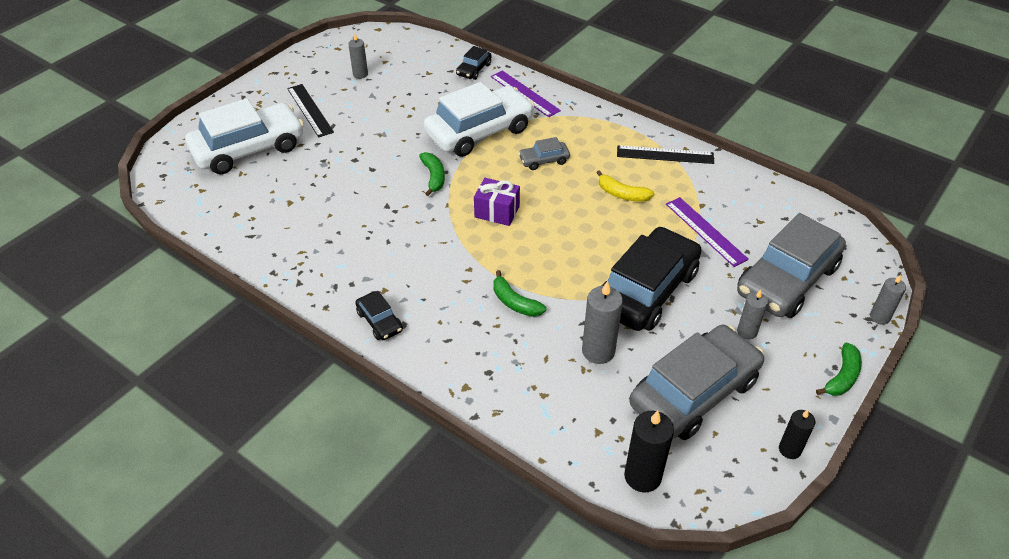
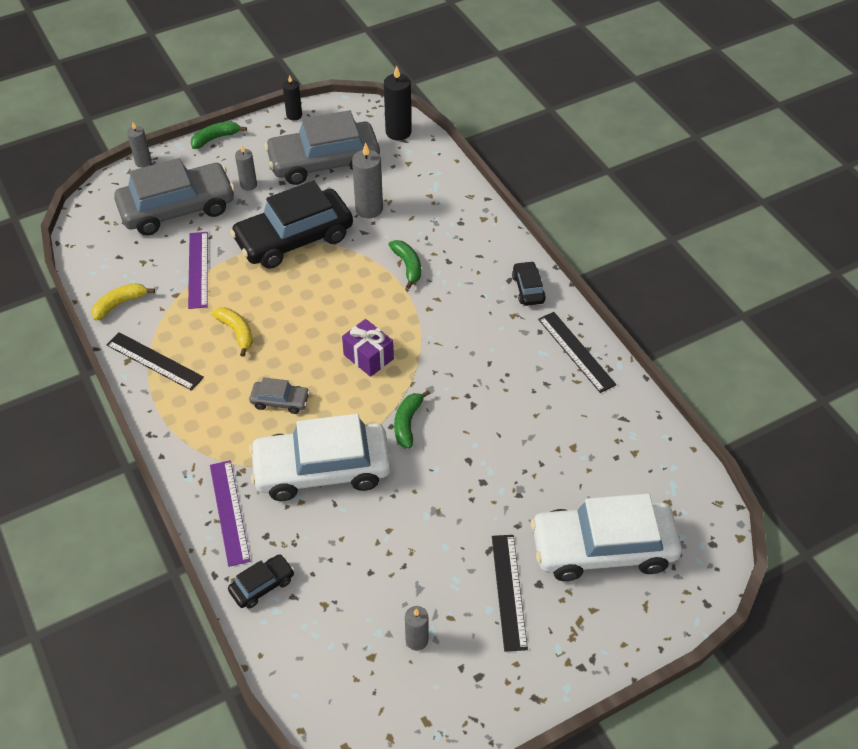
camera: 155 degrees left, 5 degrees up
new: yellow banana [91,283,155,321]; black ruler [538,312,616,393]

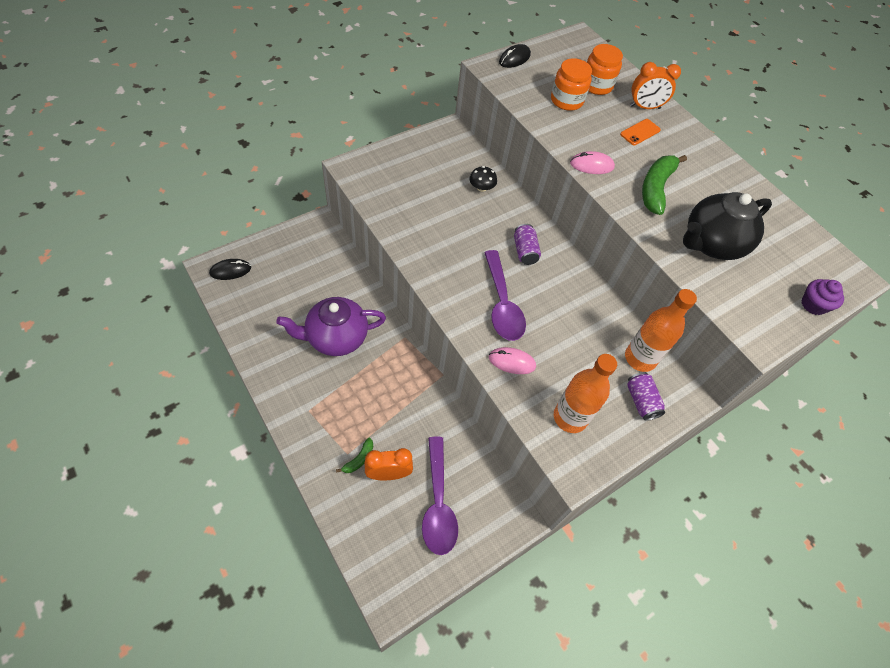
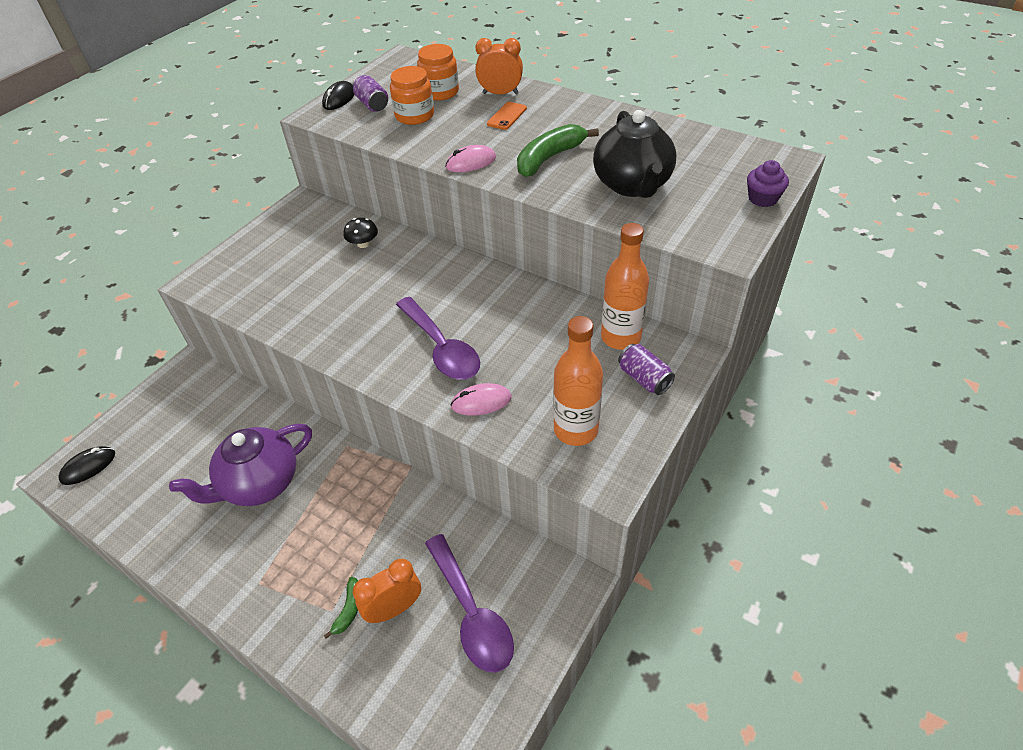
camera: 15 degrees left, 10 degrees down
shifted: purple can [514,224,541,265] to [352,75,388,112]
rotated: orange clock [630,62,681,109] = [475,38,523,94] 150 degrees counterclockwise; green banana [642,155,687,215] = [517,124,599,177] 45 degrees clockwise; black teapot [683,192,772,260] = [593,110,676,198] 45 degrees counterclockwise

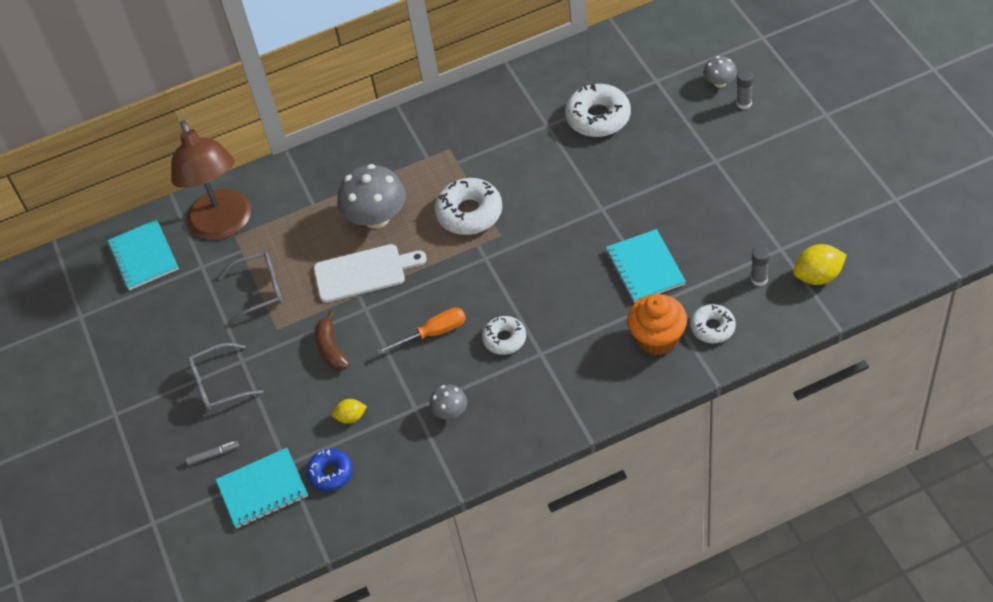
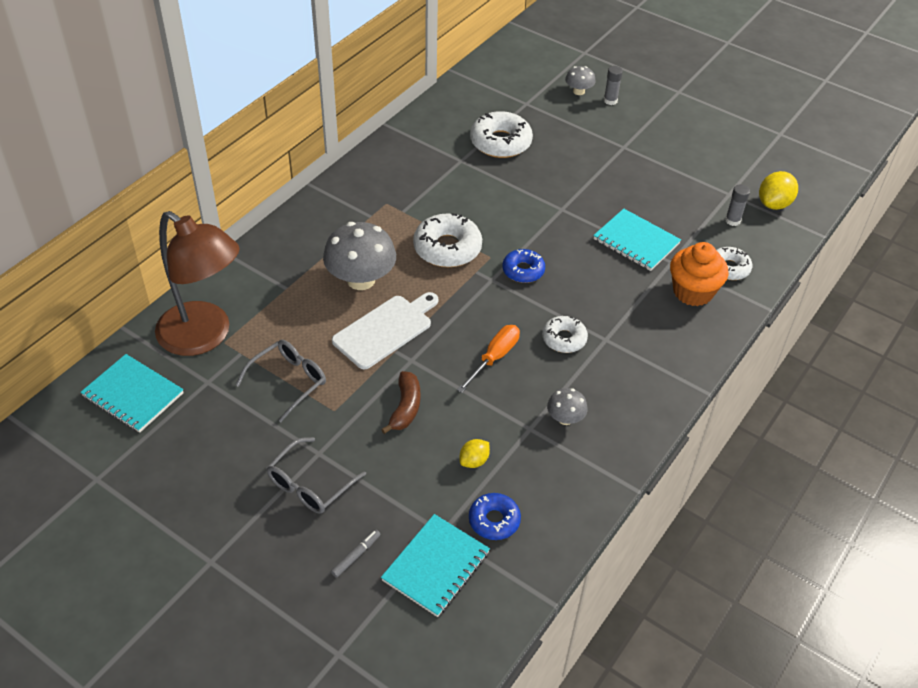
camera: 40 degrees left, 5 degrees down
new: blue donut [502,249,545,283]
rotated: brown banana [315,311,350,371] = [381,371,420,434] 120 degrees counterclockwise

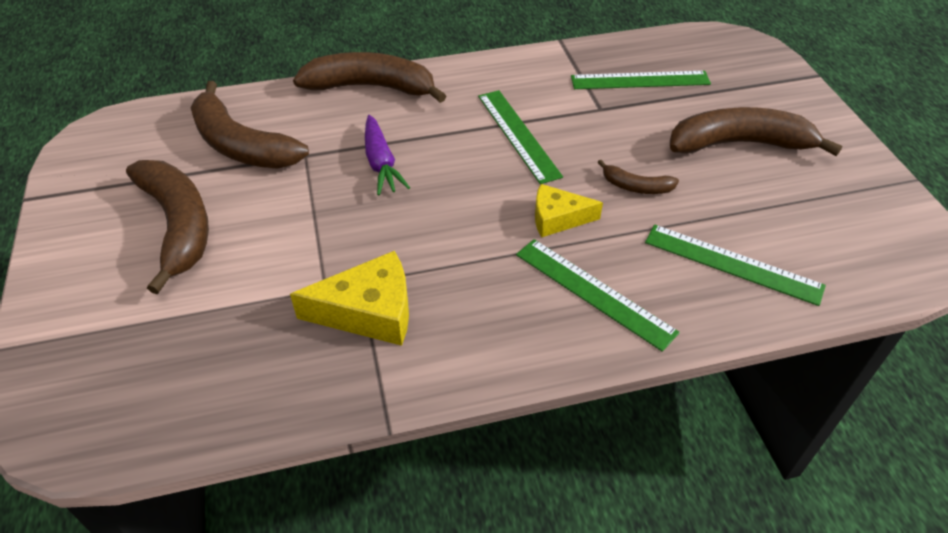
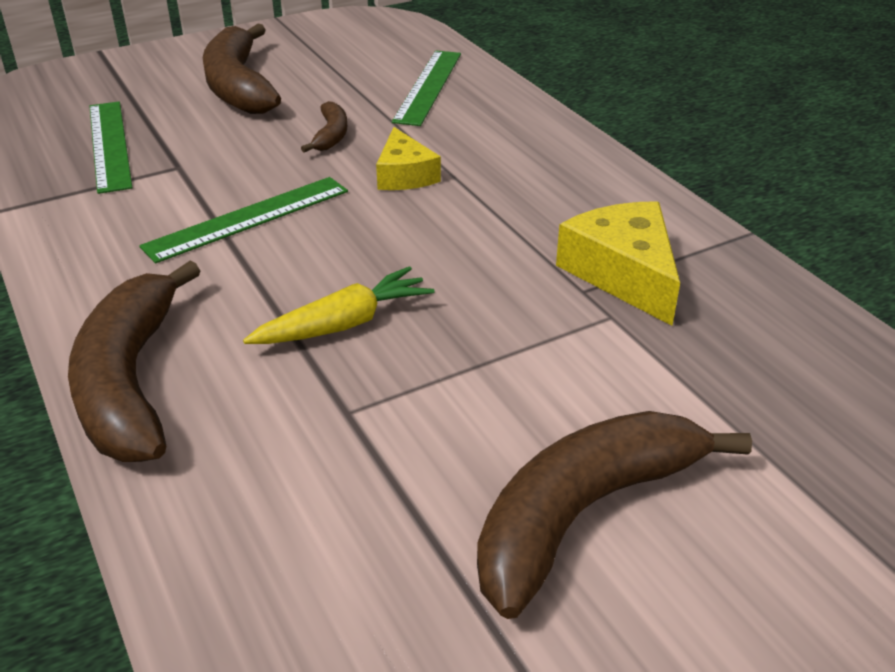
camera: 105 degrees left, 10 degrees down
gone: brown banana [191,81,309,169]; green ruler [516,239,680,352]
repainted: purple carrot [365,115,410,196] to yellow carrot [243,266,435,344]

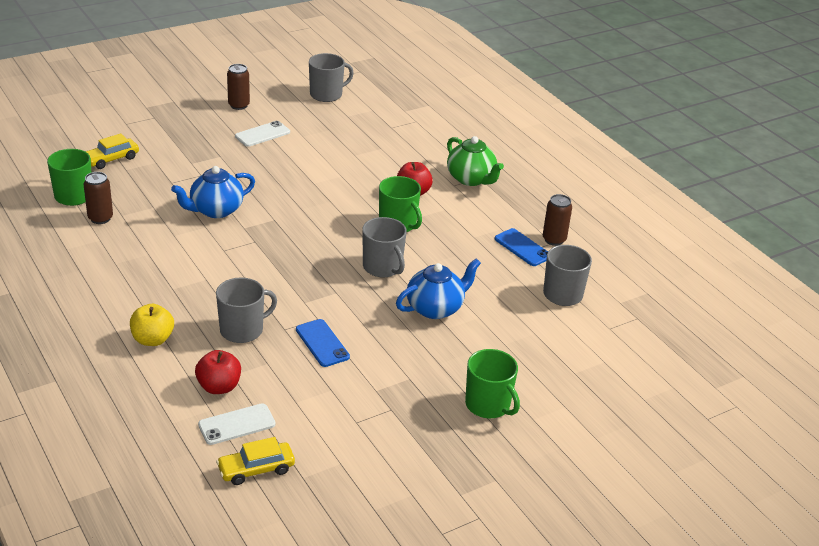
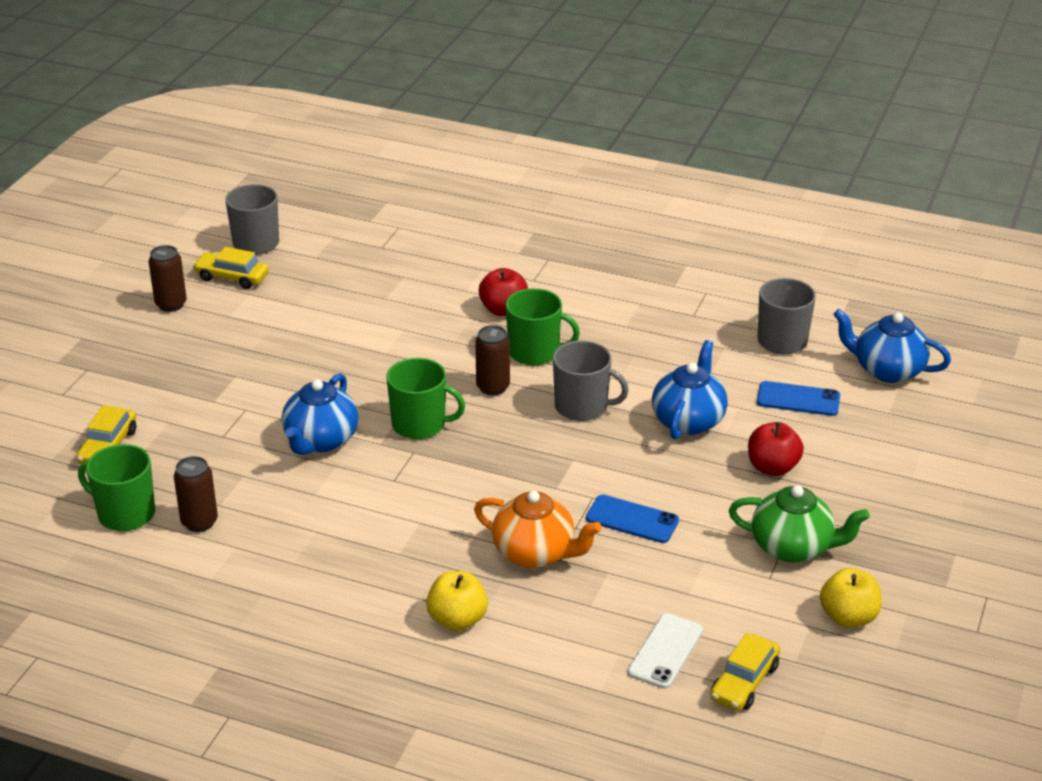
camera: 35 degrees left, 0 degrees up
gone: white phone [235,121,290,147]
new: yellow car [193,247,269,289]; blue teapot [833,309,951,383]; yellow apple [820,568,882,628]
shifted: green teapot [447,136,504,186] to [729,485,870,563]; brown can [543,194,572,246] to [475,325,510,396]; blue phone [494,228,548,266] to [757,381,840,416]; green mug [465,349,520,418] to [386,358,465,439]; red apple [195,350,241,394] to [748,422,804,476]
swapped: grey mug [216,278,277,343] to orange teapot [474,491,602,568]

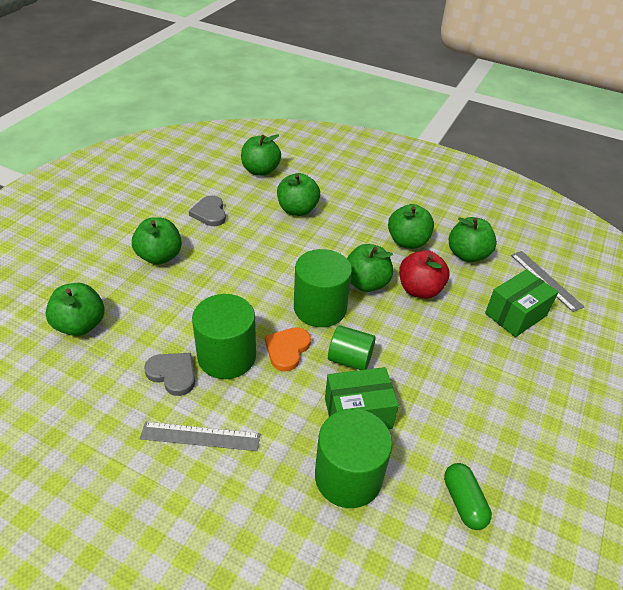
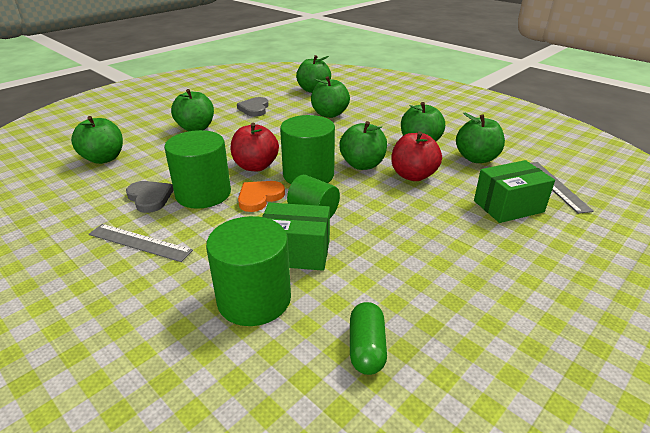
camera: 20 degrees right, 10 degrees down
new: red apple [231,123,279,171]

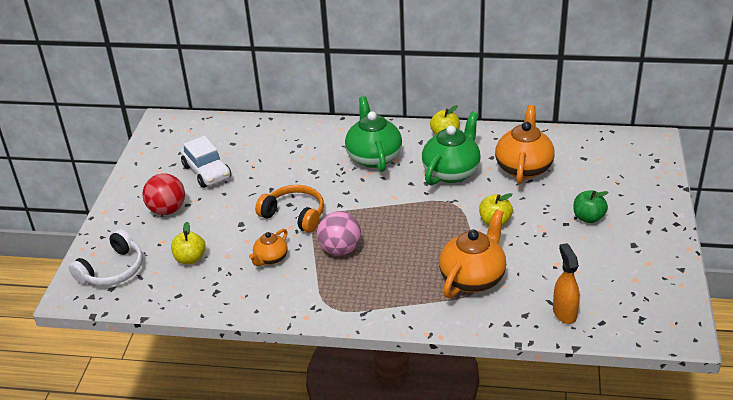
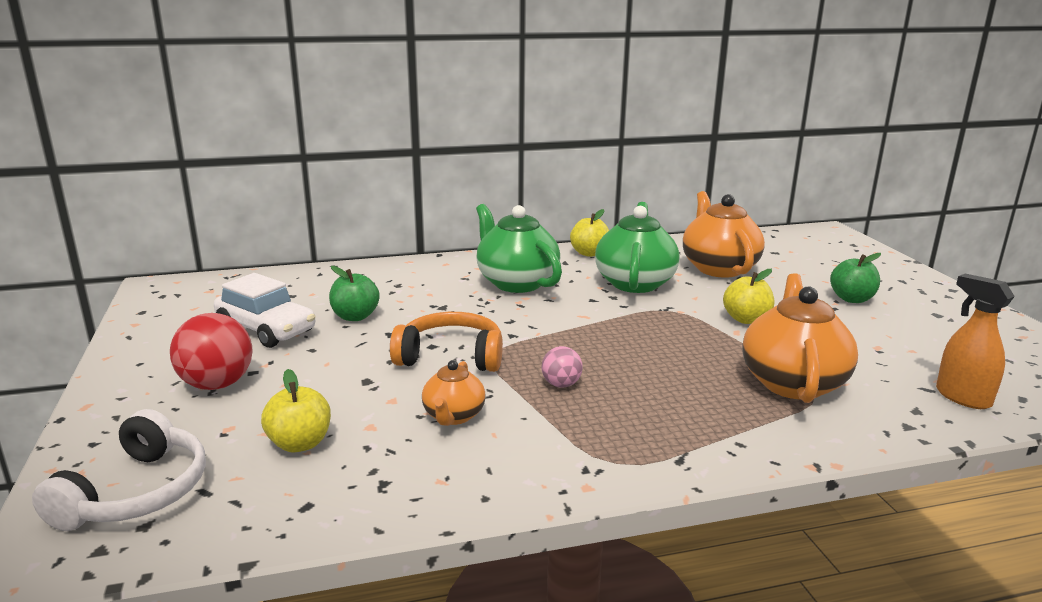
camera: 25 degrees left, 15 degrees down
new: green apple [329,266,380,321]
scaled: pink ball [317,211,361,256] = [541,346,583,388] x0.54

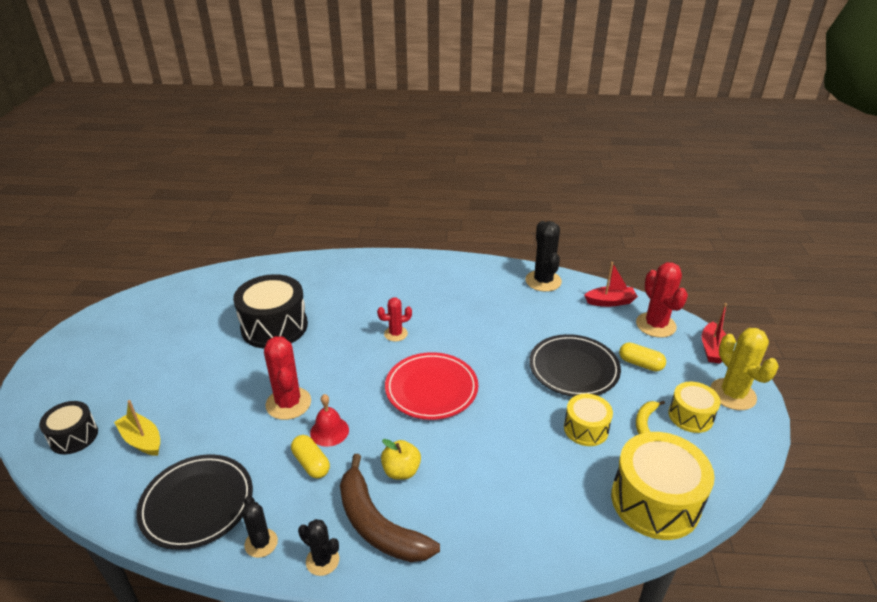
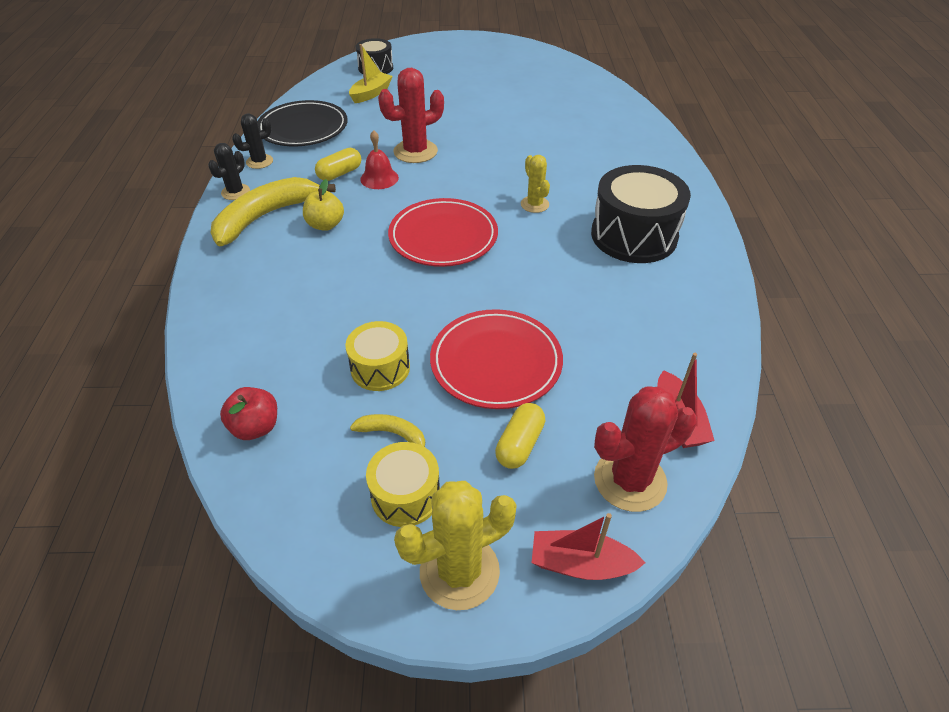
camera: 85 degrees right, 10 degrees up
gone: black cactus [525,221,562,292]
shifted: black drum [233,274,308,349] to [591,165,691,263]
swapped: yellow drum [611,432,715,540] to red apple [220,387,277,440]
repainted: red cactus [377,297,412,342] to yellow cactus [521,155,550,213]; black plate [529,334,621,397] to red plate [430,309,563,409]; brown banana [340,454,440,562] to yellow banana [210,177,336,246]

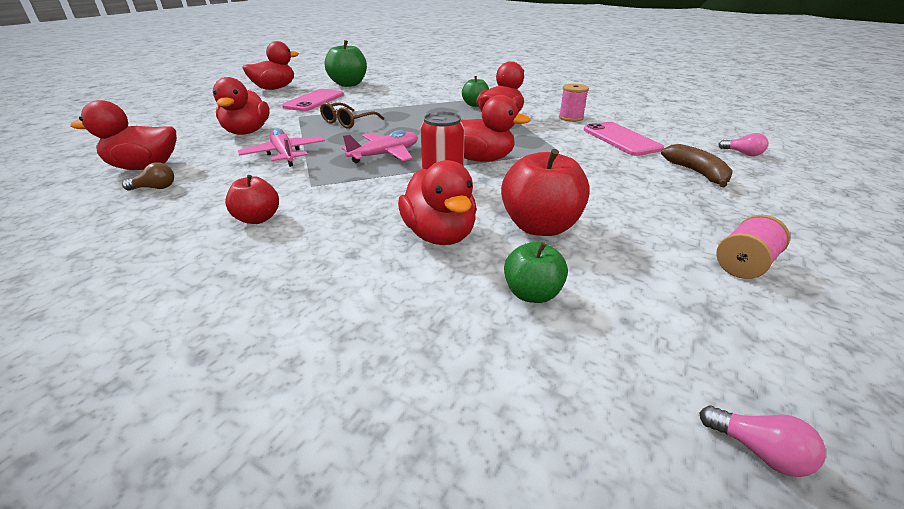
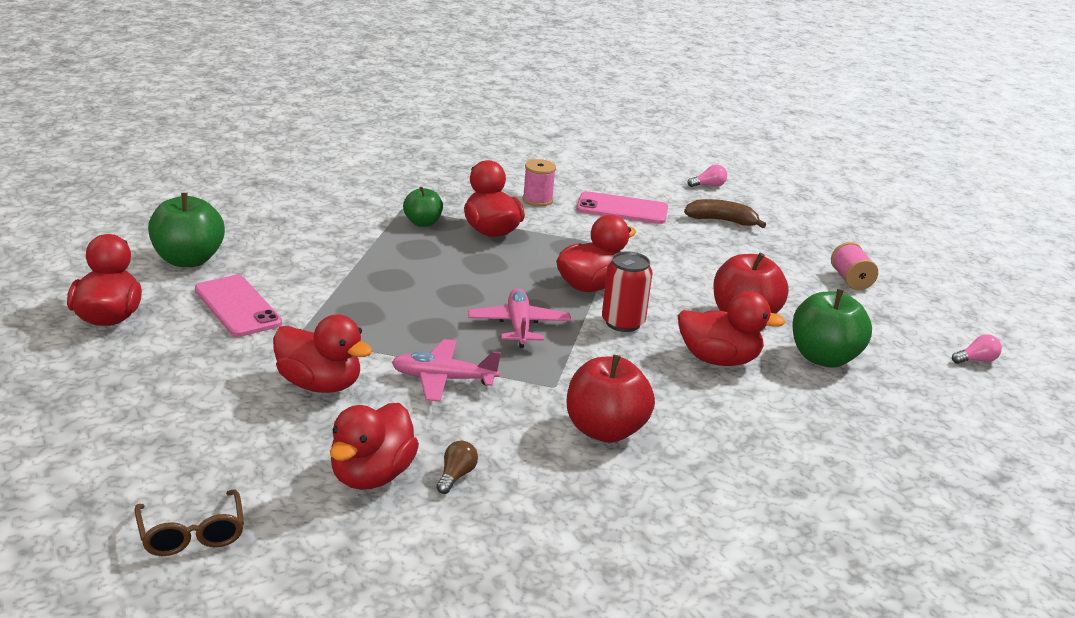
camera: 60 degrees left, 5 degrees down
shifted: brown glasses [320,102,384,129] to [135,489,244,556]
scaled: red apple [225,175,279,224] = [567,355,655,443] x1.69; green apple [504,242,568,303] = [792,289,872,368] x1.69

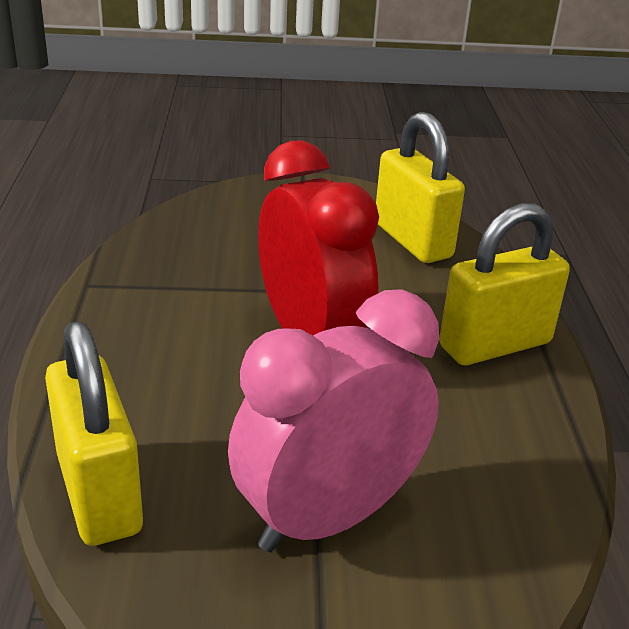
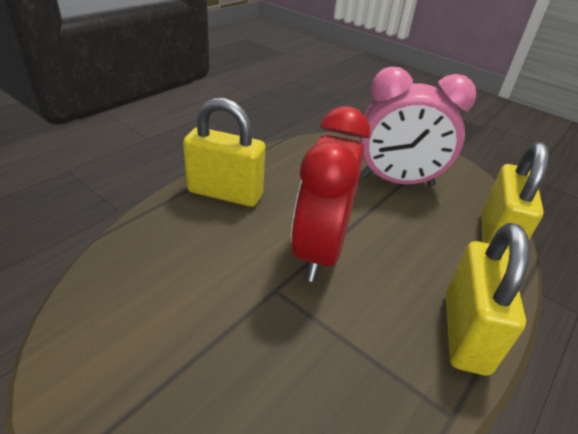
camera: 140 degrees left, 5 degrees up
shifted: yellow padlock [376,112,465,263] to [446,223,530,376]

